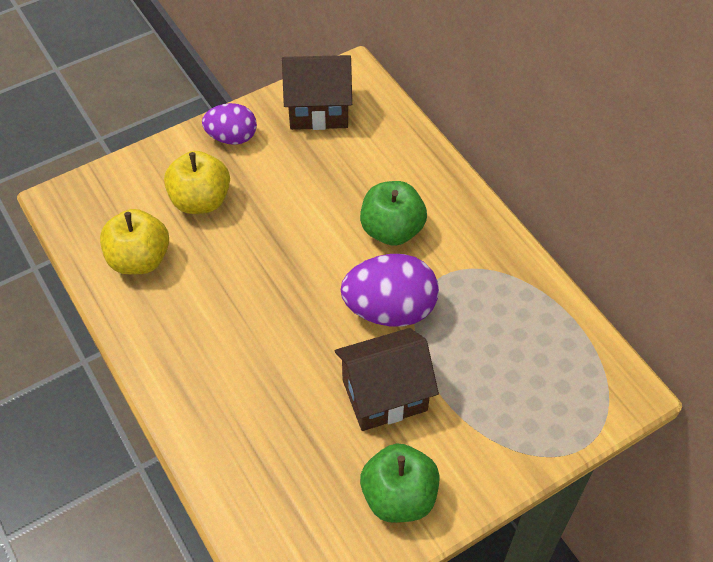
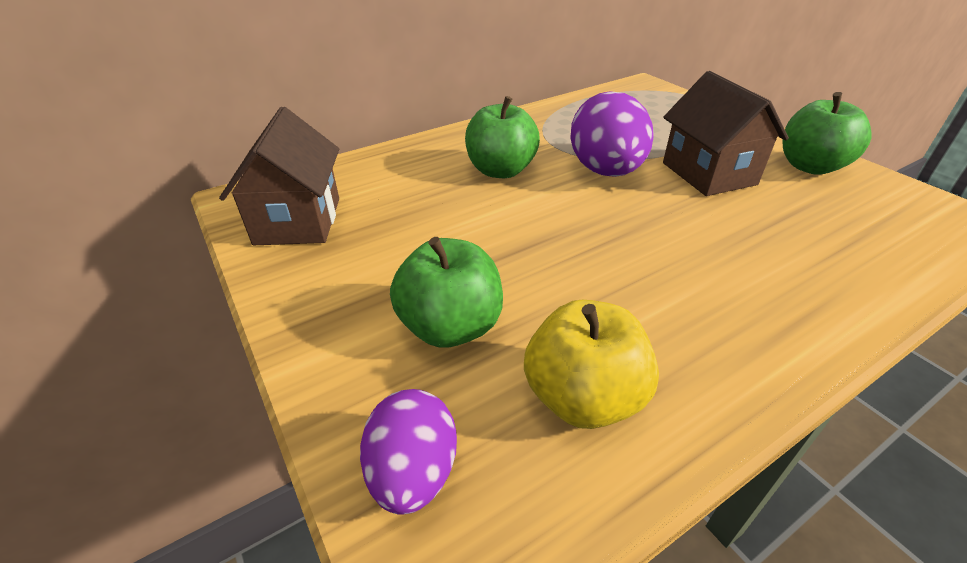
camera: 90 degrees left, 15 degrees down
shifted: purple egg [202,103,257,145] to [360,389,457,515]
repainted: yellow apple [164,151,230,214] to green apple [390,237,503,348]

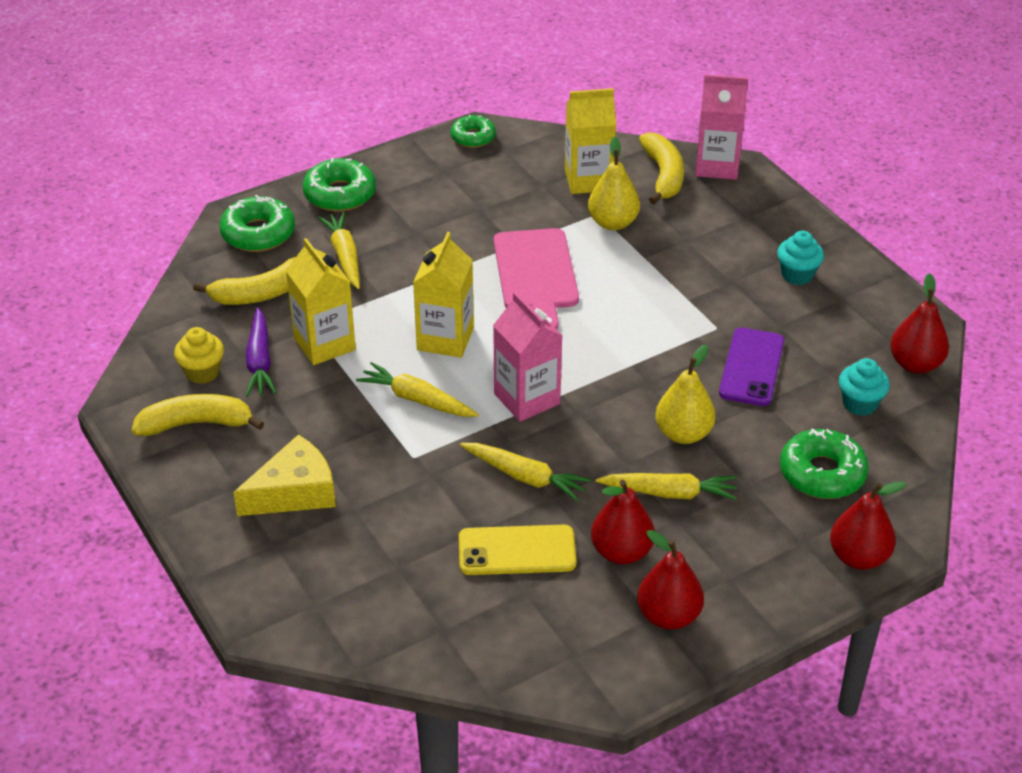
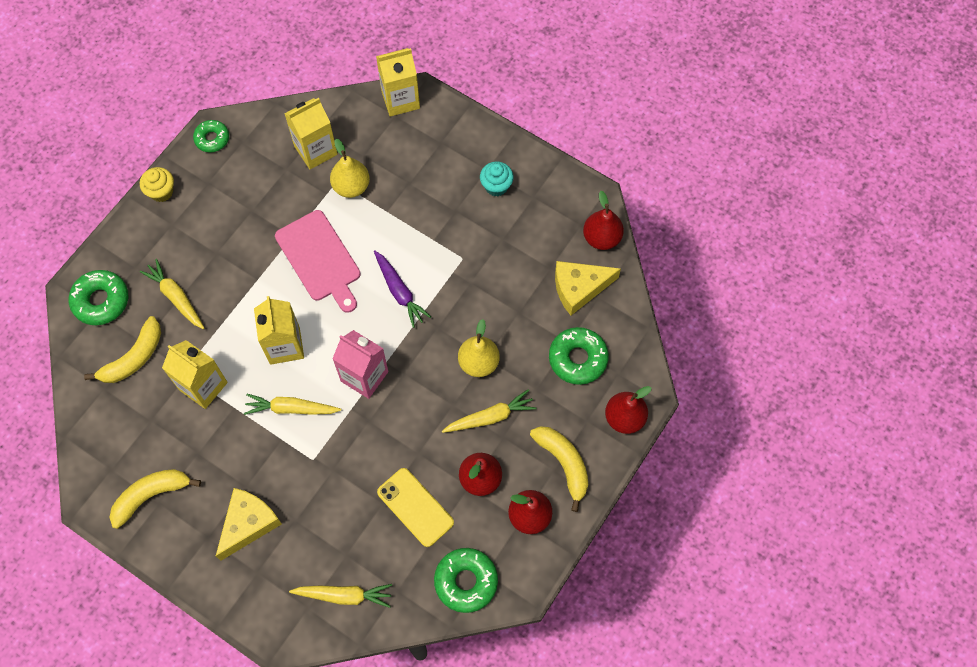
camera: 25 degrees left, 25 degrees up
gone: purple phone [719,328,784,406]
shifted: yellow banana [639,132,684,204] to [530,426,589,512]; green donut [303,158,376,212] to [434,548,498,613]; purple carrot [246,307,277,397] to [374,250,431,328]; yellow cupcake [174,327,224,384] to [140,167,174,202]; yellow carrot [460,443,591,501] to [289,584,392,608]
swapped: turquoise cupcake [839,358,890,416] to yellow cheese [555,261,621,315]
repainted: pink carton [695,74,748,180] to yellow carton [376,48,420,116]
rotated: yellow phone [459,525,577,575] = [377,468,454,547] 75 degrees clockwise

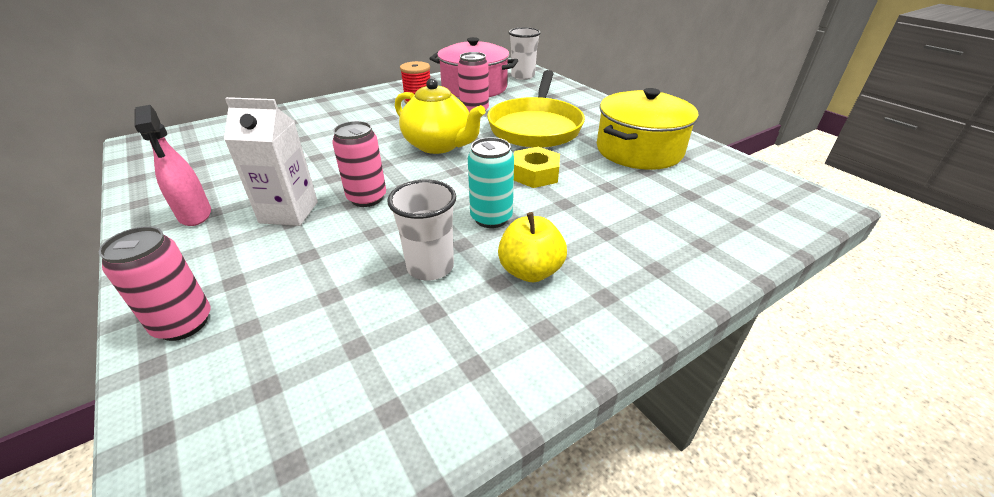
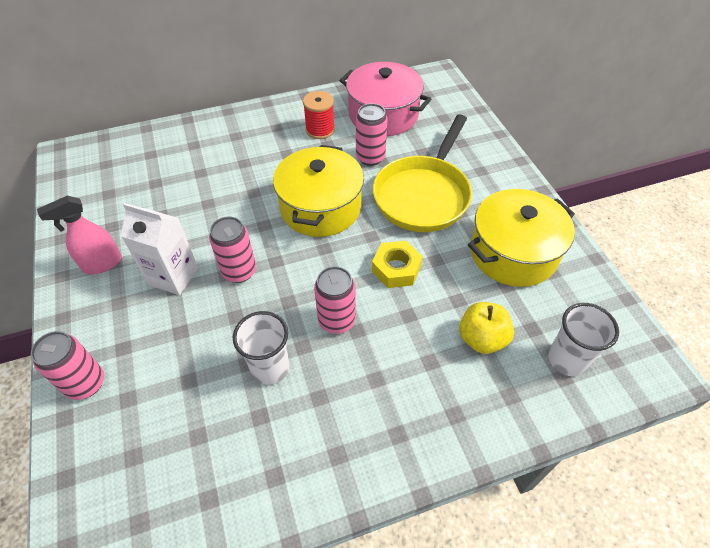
camera: 15 degrees right, 15 degrees up
shifted: white cup [509,27,541,80] to [548,303,619,376]; yellow apple [498,212,567,282] to [459,302,514,354]
swapped: yellow teapot [395,78,486,154] to yellow pot [273,145,364,237]
repainted: turquoise can [468,137,514,228] to pink can [314,266,356,334]
rotated: pink spray bottle [135,105,211,226] = [37,196,121,274] 75 degrees clockwise

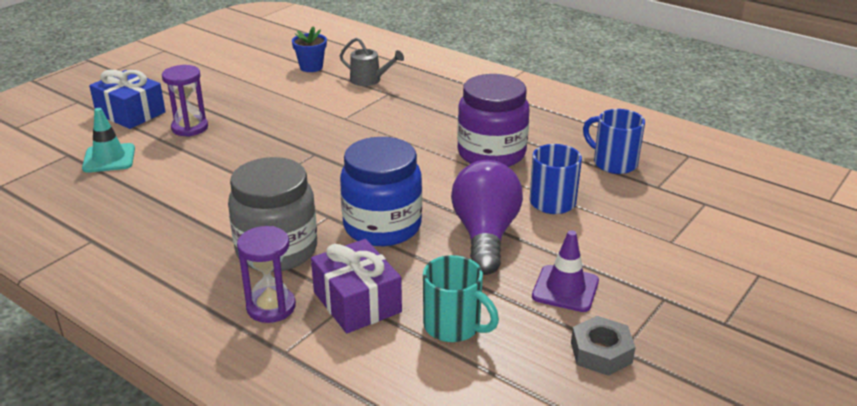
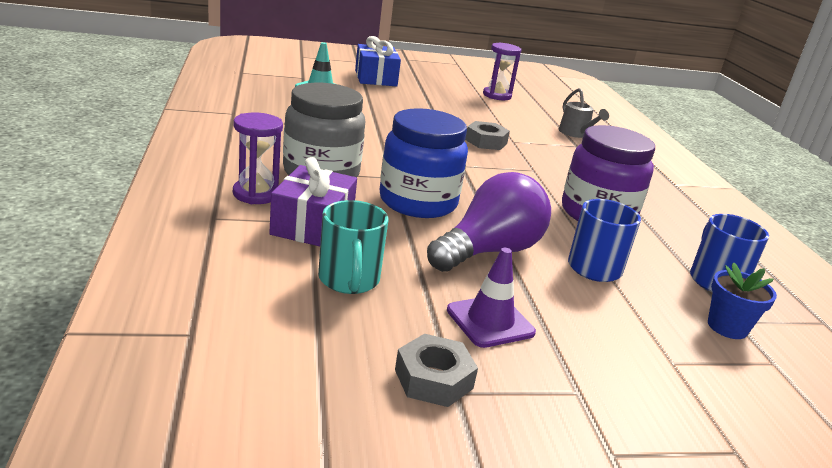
camera: 40 degrees right, 5 degrees down
new: grey nut [465,121,510,150]
shifted: blue flower pot [292,26,327,72] to [708,262,777,339]; purple hourglass [162,65,208,137] to [483,42,521,100]

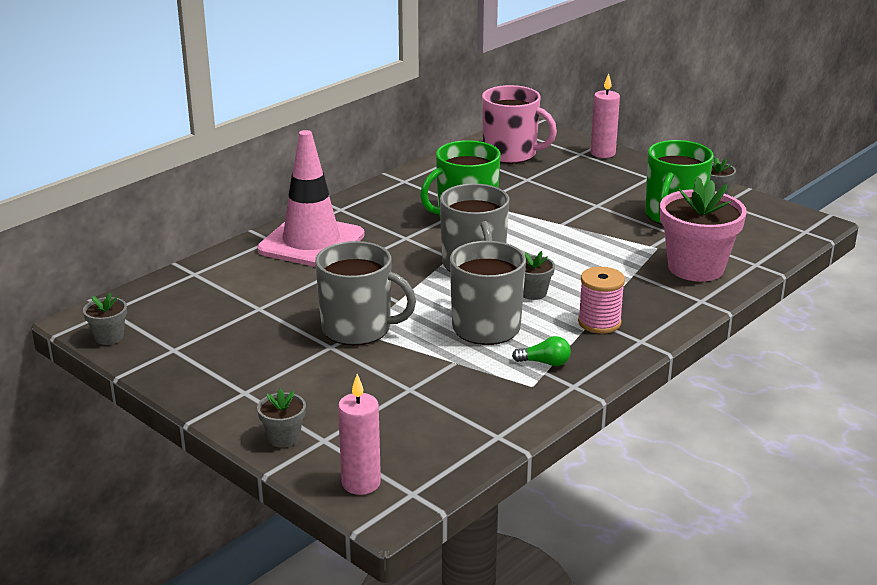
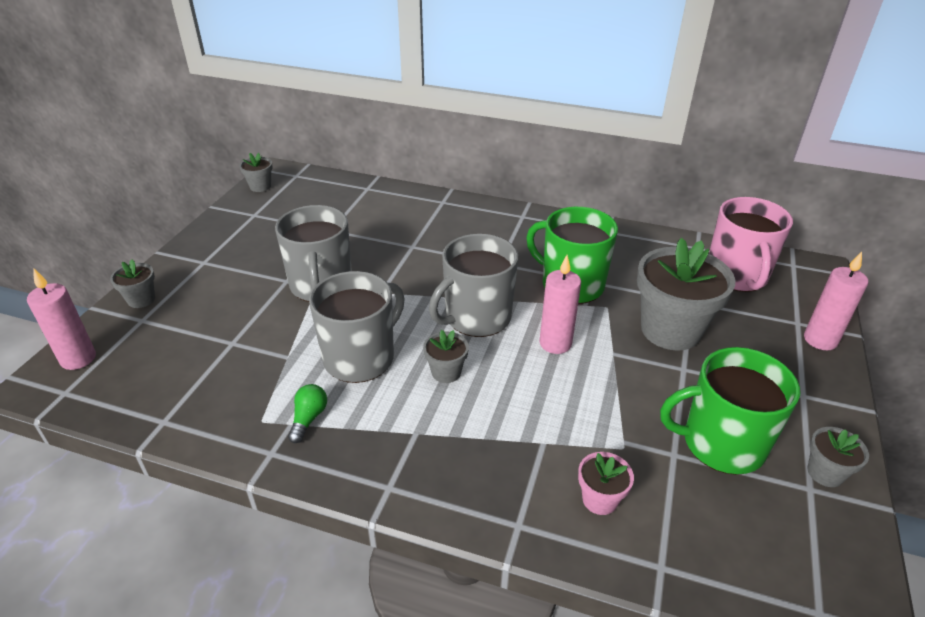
camera: 65 degrees right, 10 degrees up
gone: pink traffic cone [257,130,365,267]; pink spool [578,267,625,334]
new: grey flower pot [637,238,736,351]; pink candle [540,255,581,354]
rotated: green light bulb [512,336,571,366] = [288,384,327,443] 150 degrees counterclockwise
scaled: pink flower pot [660,177,747,282] = [578,452,634,515] x0.46

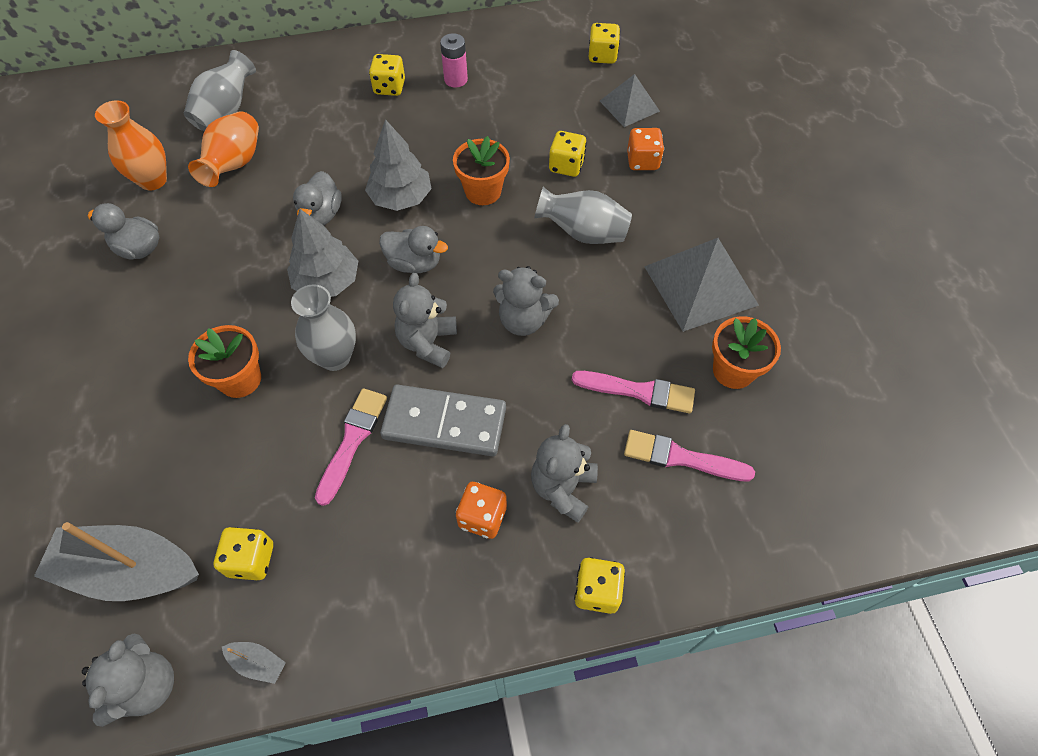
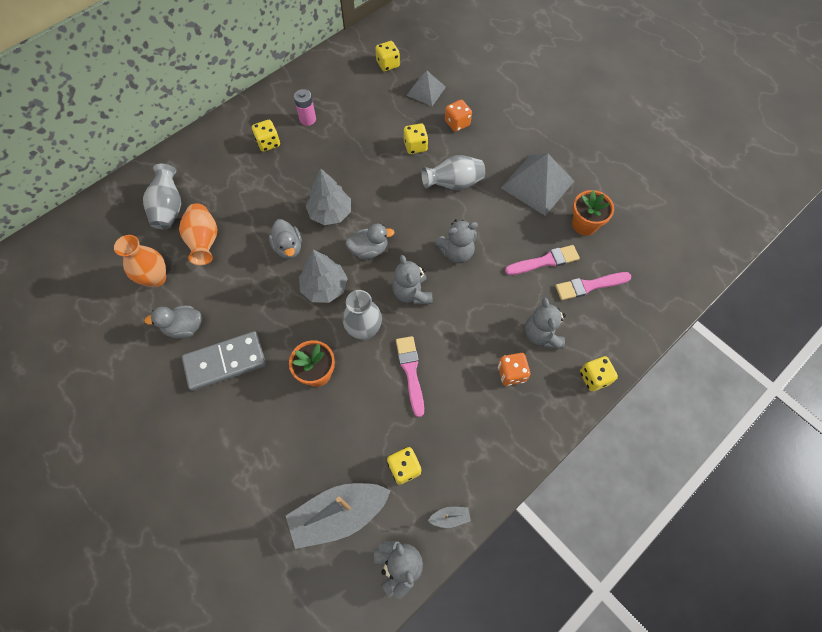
camera: 30 degrees left, 5 degrees up
gone: orange flower pot [453,136,510,205]
shifted: grey domino [380,384,506,456] to [182,331,266,391]

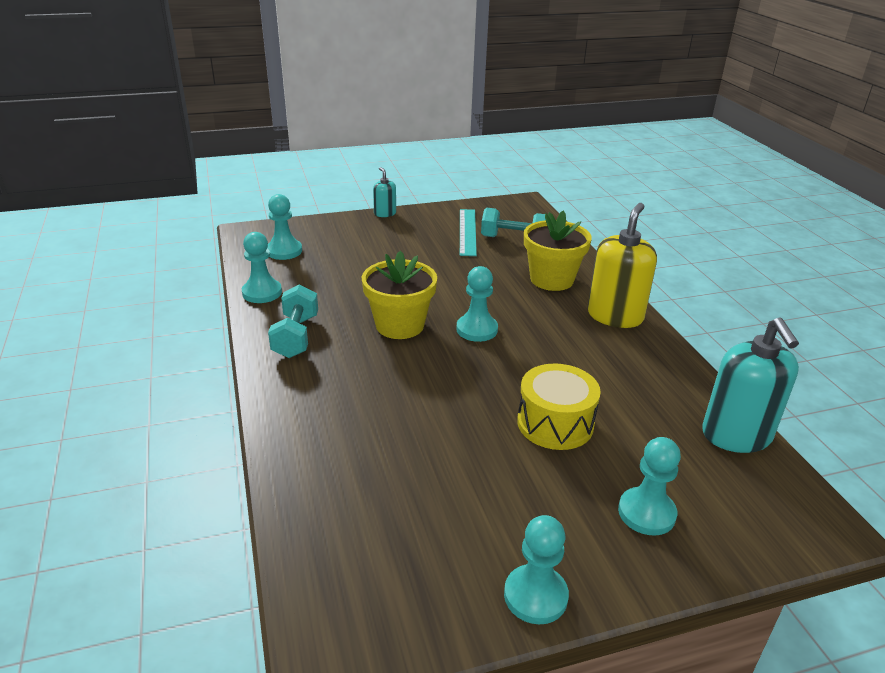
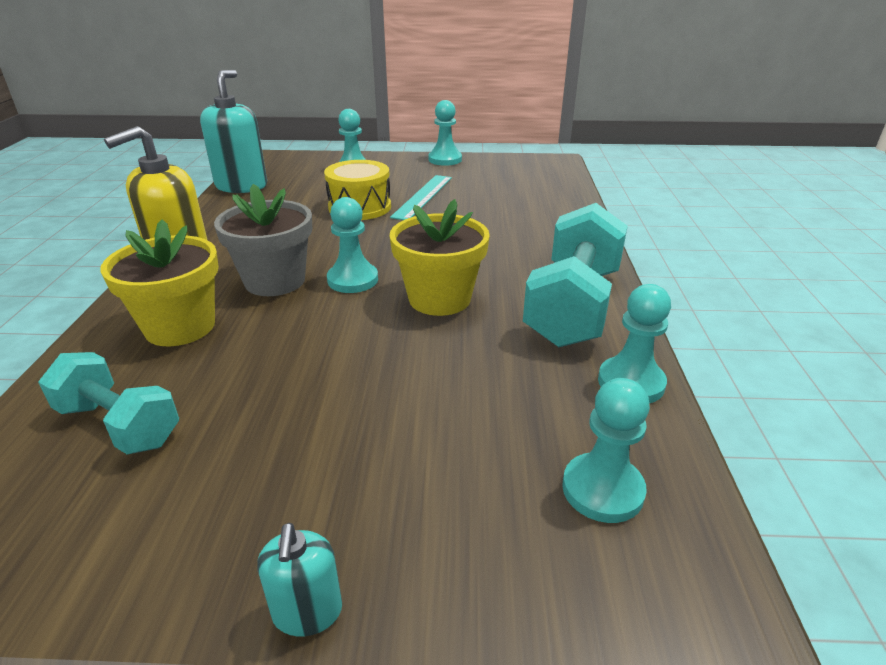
camera: 160 degrees left, 0 degrees up
new: grey flower pot [214,184,312,296]
shifted: turquoise ruler [460,209,477,256] to [390,175,452,220]
scaled: turquoise dumbbell [268,284,318,358] = [523,203,628,347] x1.61

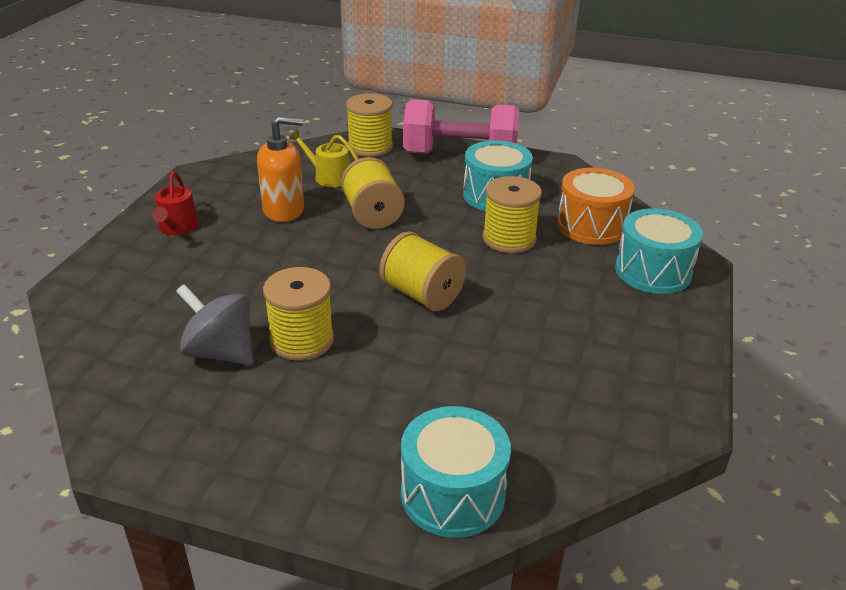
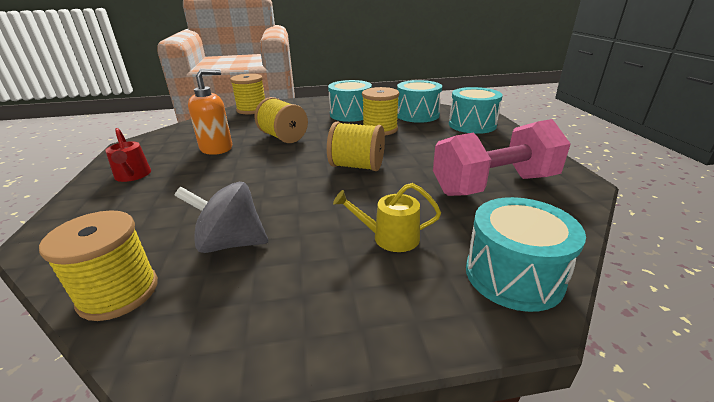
camera: 25 degrees left, 5 degrees down
shifted: pink dumbbell [403,99,519,154] to [433,119,571,196]; yellow watering can [289,130,358,187] to [333,183,441,252]; yellow spool [263,267,334,361] to [39,210,158,321]
repainted: orange drum [557,168,635,245] to turquoise drum [397,80,442,123]

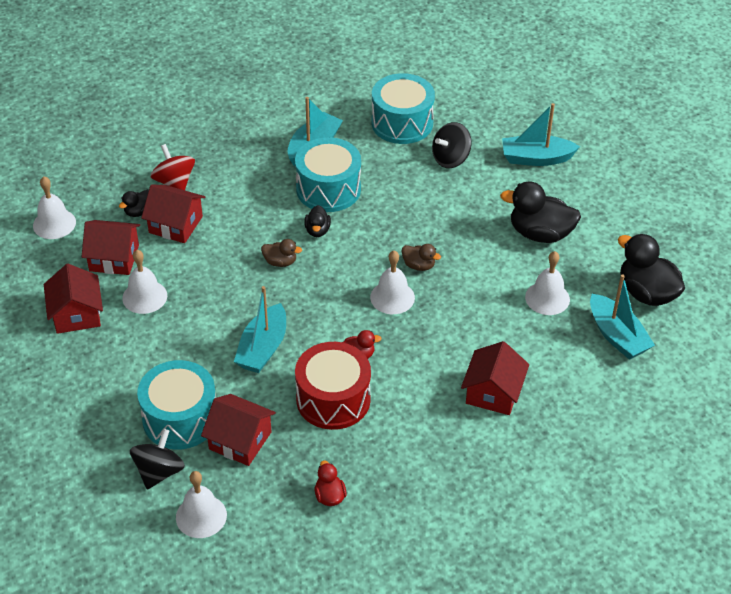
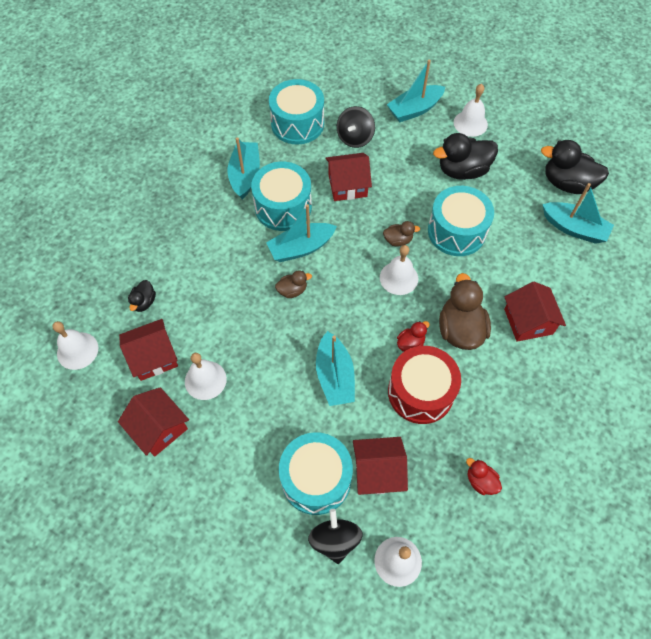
camera: 30 degrees left, 15 degrees up
gone: red spinning top [151,144,195,190]
new: turquoise drum [428,186,494,256]; brown duck [439,273,491,350]
shifted: red house [141,185,205,243] to [325,153,372,201]; white bell [525,251,570,315] to [454,84,488,137]
swapped: black duck [304,205,331,237] to turquoise boat [266,204,337,262]

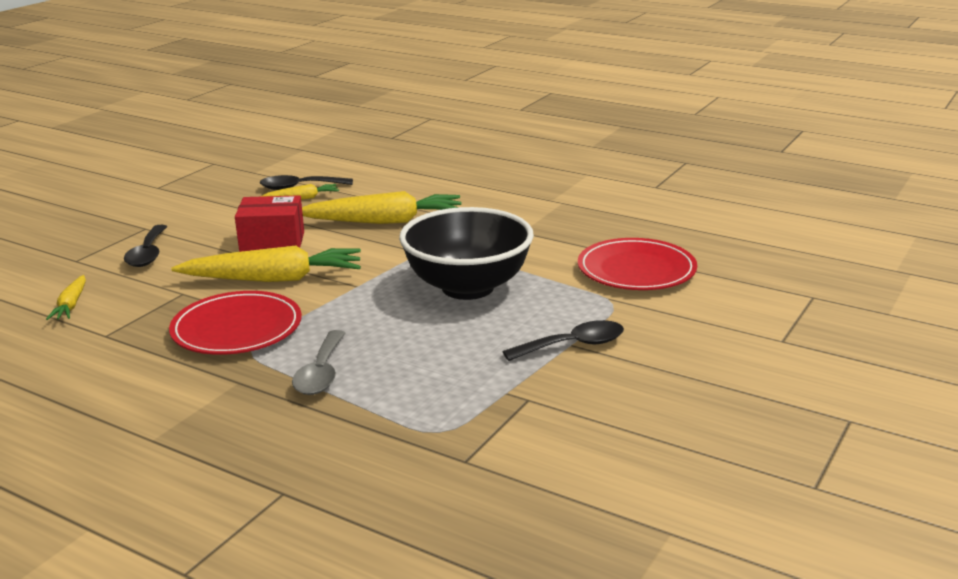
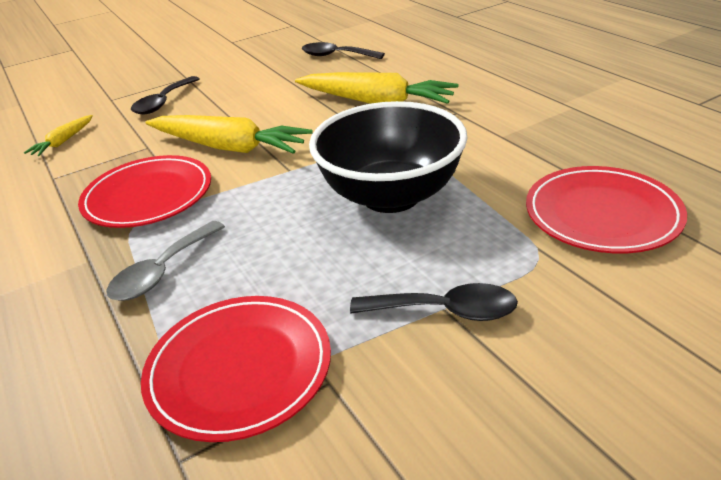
camera: 30 degrees right, 10 degrees up
gone: yellow carrot [260,184,339,200]; red box [235,195,304,252]
new: red plate [141,296,331,442]

